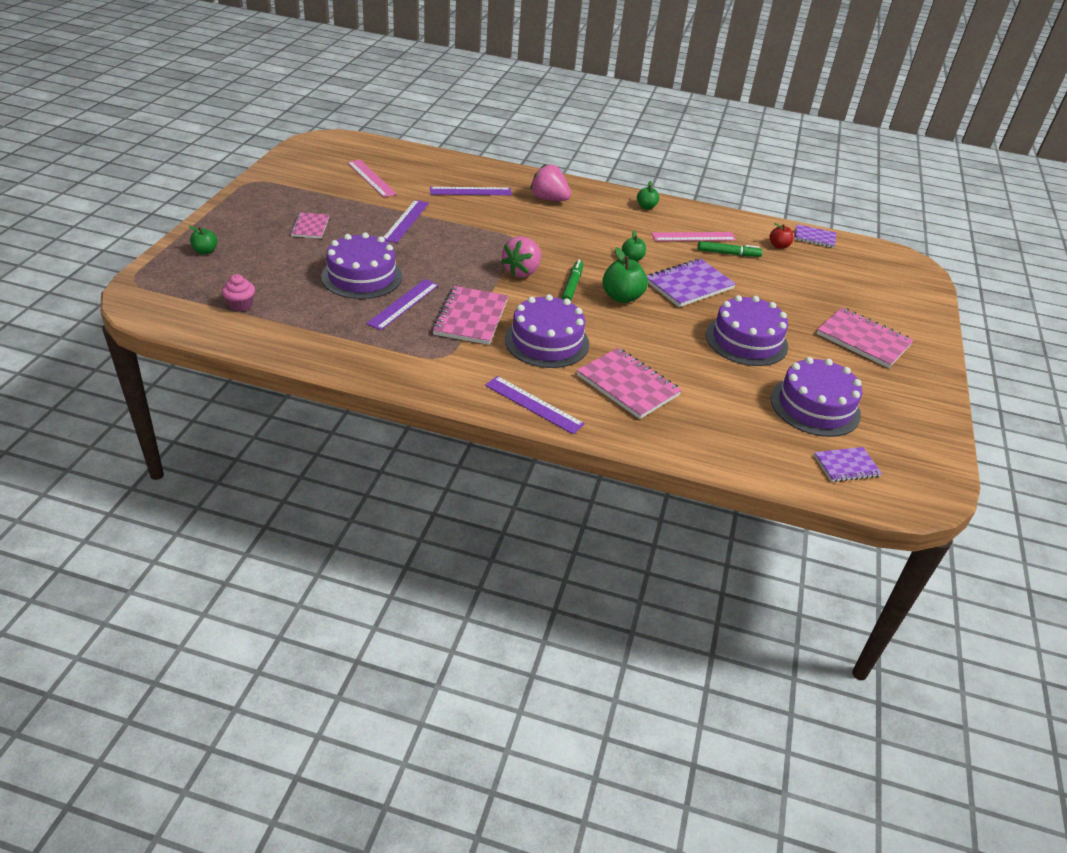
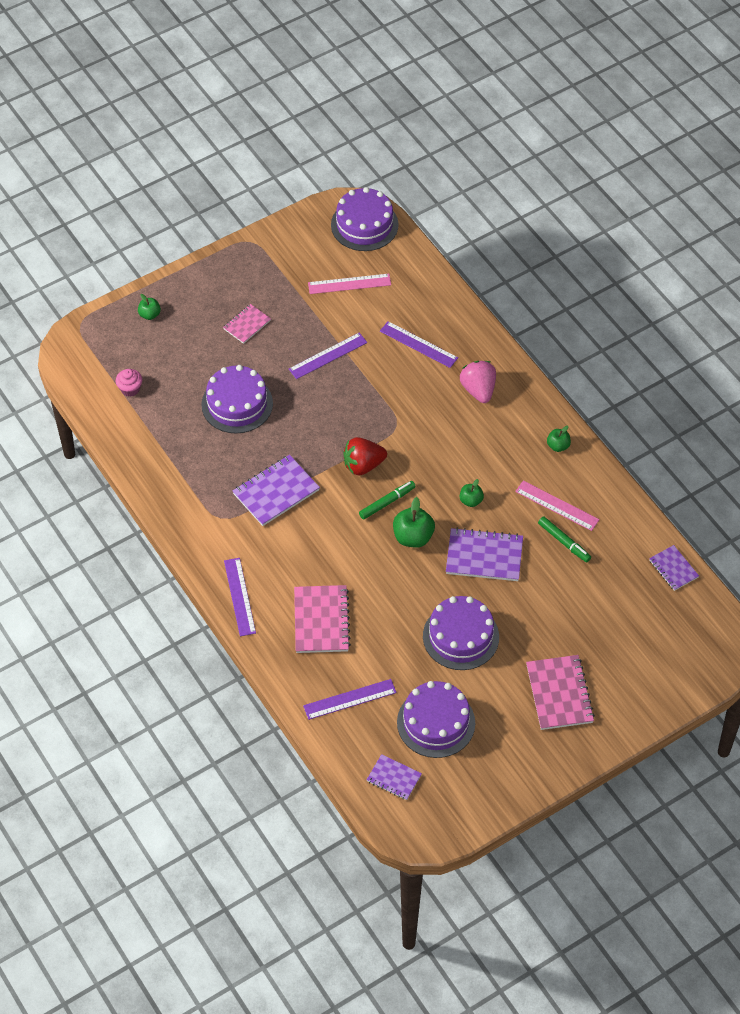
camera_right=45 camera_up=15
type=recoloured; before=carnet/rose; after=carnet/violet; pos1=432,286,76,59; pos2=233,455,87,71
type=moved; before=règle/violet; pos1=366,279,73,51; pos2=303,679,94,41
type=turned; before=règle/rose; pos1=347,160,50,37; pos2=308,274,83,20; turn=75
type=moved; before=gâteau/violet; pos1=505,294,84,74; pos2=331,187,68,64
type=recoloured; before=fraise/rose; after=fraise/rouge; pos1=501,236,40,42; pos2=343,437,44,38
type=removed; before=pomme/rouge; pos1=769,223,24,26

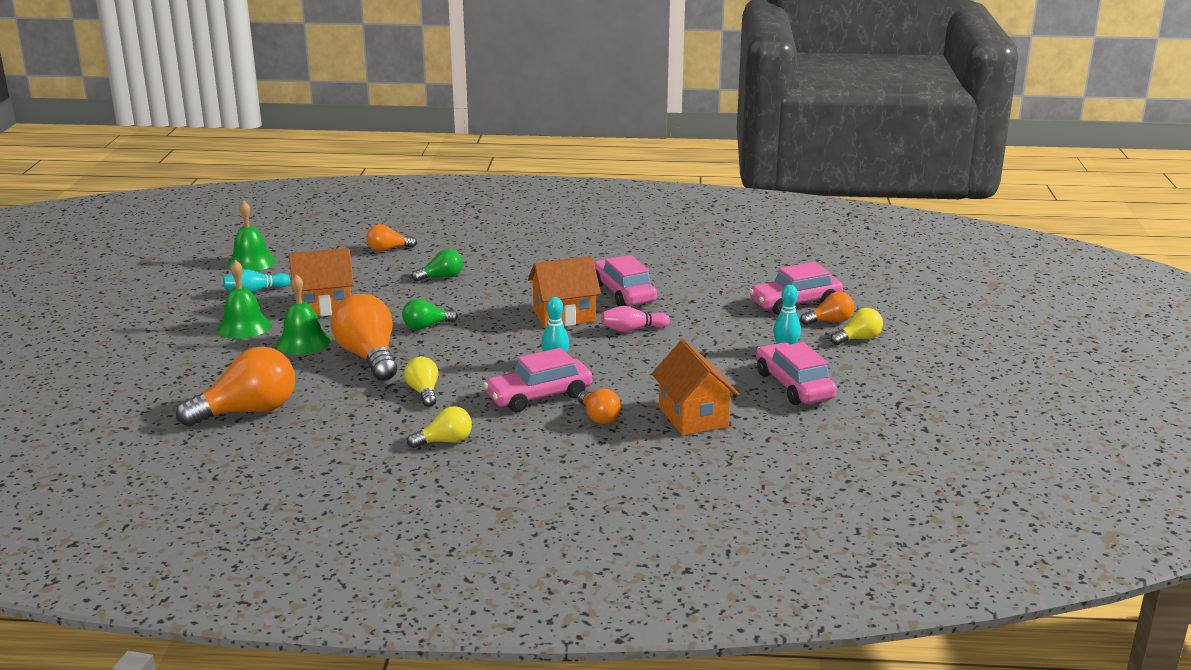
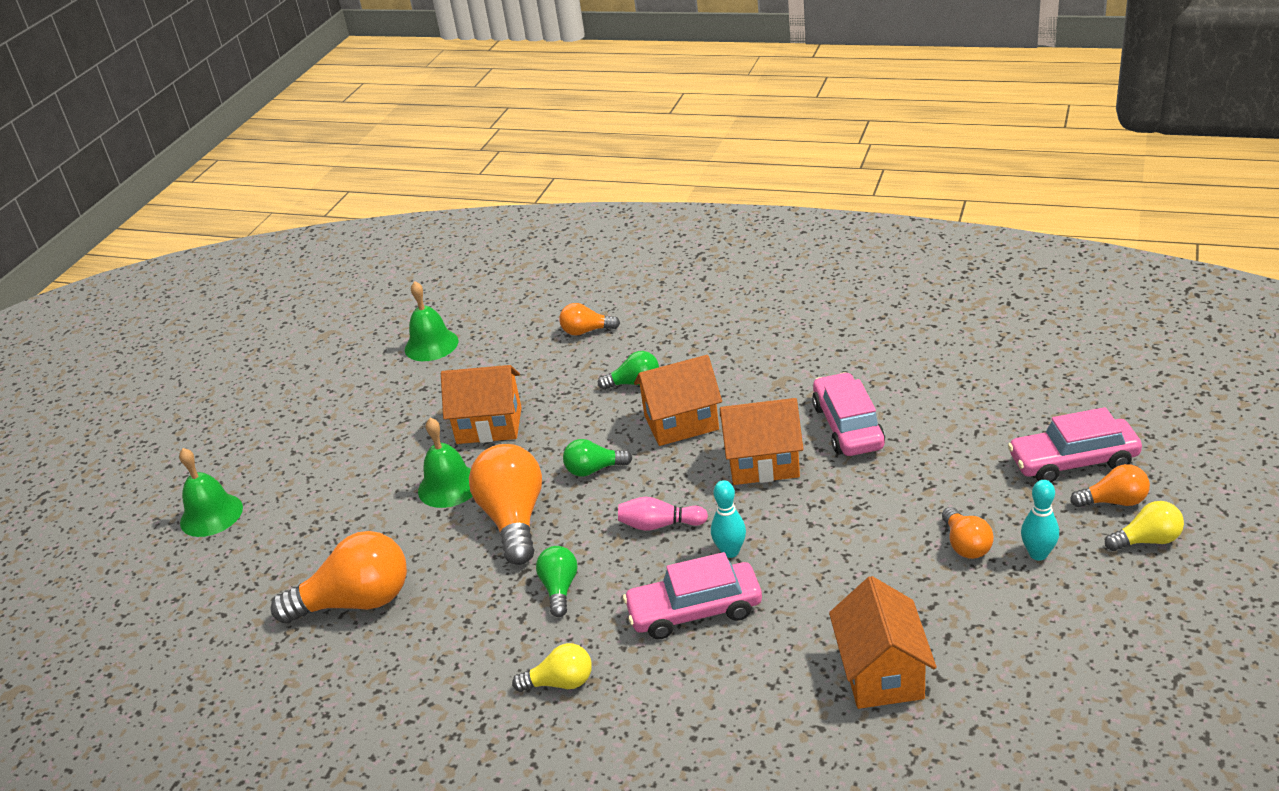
camera_right=20 camera_up=10
type=moved; before=cloche/vert; pos1=217,260,54,79; pos2=179,448,64,89
type=recoloured; before=ampoule/jaune; after=ampoule/vert; pos1=404,357,34,50; pos2=536,546,41,71
type=moved; before=quille/rose; pos1=601,306,69,26; pos2=618,497,90,34
type=added; after=maison/orange; pos2=634,355,88,91
type=moved; before=ampoule/orange; pos1=578,389,43,35; pos2=942,507,52,52
type=removed; before=quille/turquoise; pos1=223,269,67,24
type=removed; before=voiture/rose; pos1=756,342,81,63

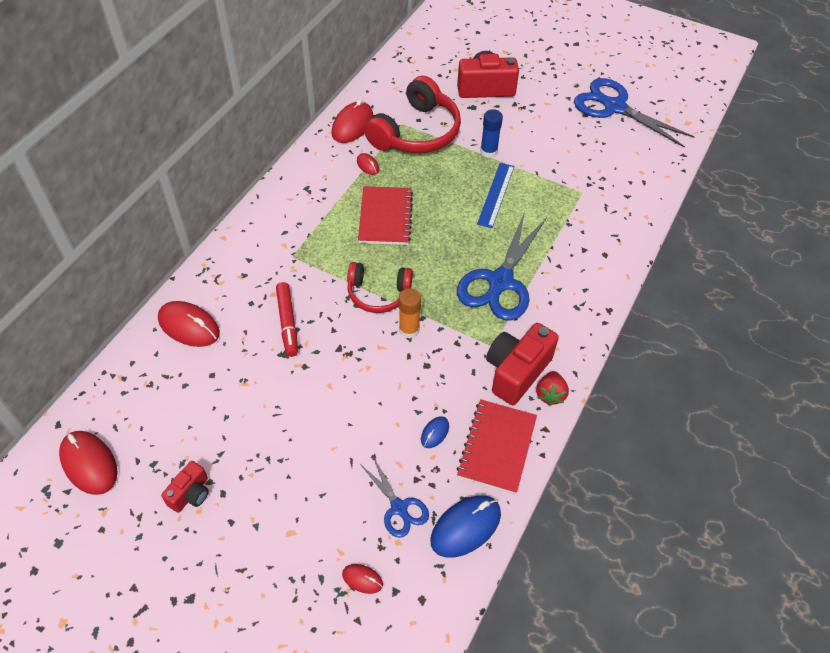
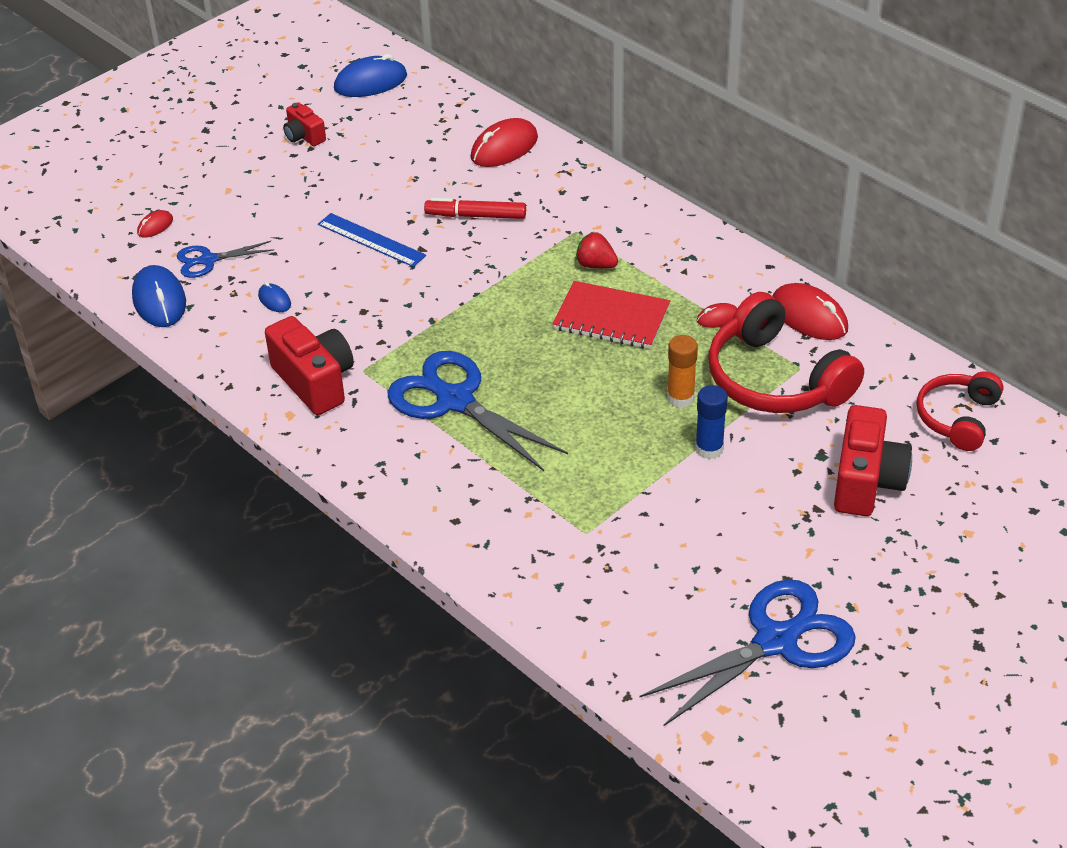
camera_right=110 camera_up=-10
type=moved; before=règle/bleu; pos1=477,163,37,65; pos2=318,213,108,54
type=recoloured; before=souris/rouge; after=souris/bleu; pos1=59,431,58,64; pos2=334,54,73,43
type=moved; before=fraise/rouge; pos1=536,371,33,35; pos2=576,232,42,37
type=moved; before=bâton de colle/orange; pos1=399,288,22,51; pos2=667,335,31,73
type=moved; before=casque audio/rouge; pos1=347,262,66,51; pos2=916,371,87,80
type=removed; before=carnet/rouge; pos1=456,399,81,95

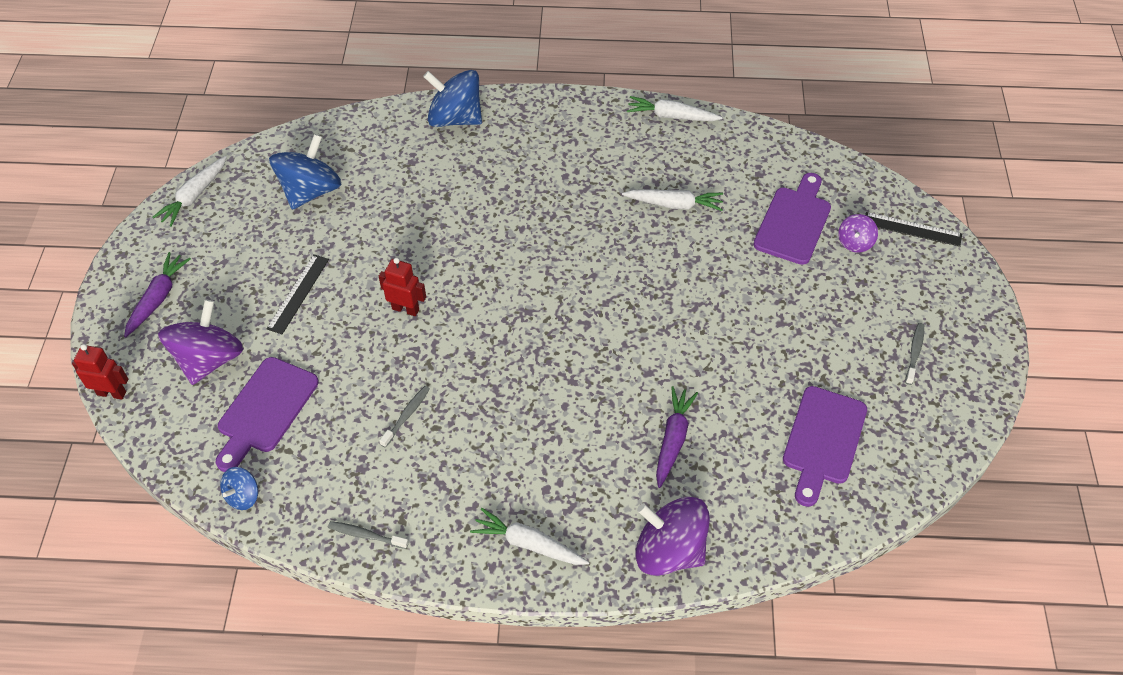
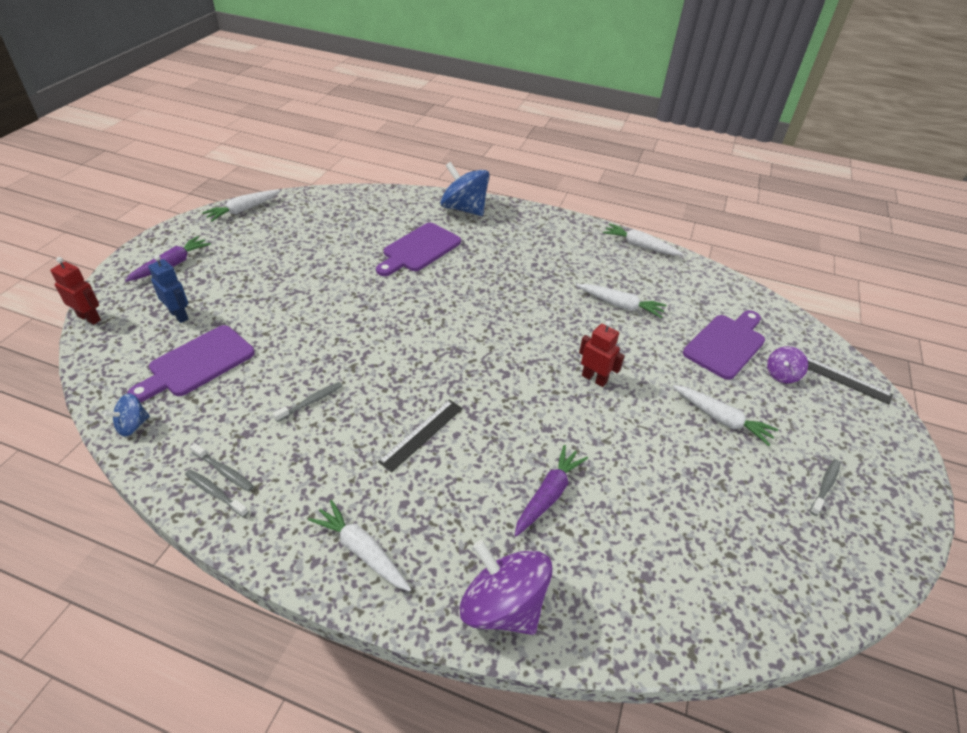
camera_right=15 camera_up=-10
type=replaced; before=toupie/violet; after=robot/bleu; pos1=158,299,86,86; pos2=148,255,40,68
type=added; after=brosse à dents/gris; pos2=190,443,64,48
type=moved; before=planche à découper/violet; pos1=783,386,84,121; pos2=376,223,85,53
type=moved; before=règle/noir; pos1=267,254,62,80; pos2=378,400,85,72
type=moved; before=robot/rouge; pos1=379,258,47,58; pos2=579,320,46,67
type=added; after=carotte/blanc; pos2=672,385,106,61
type=removed; before=toupie/bleu; pos1=269,134,73,76

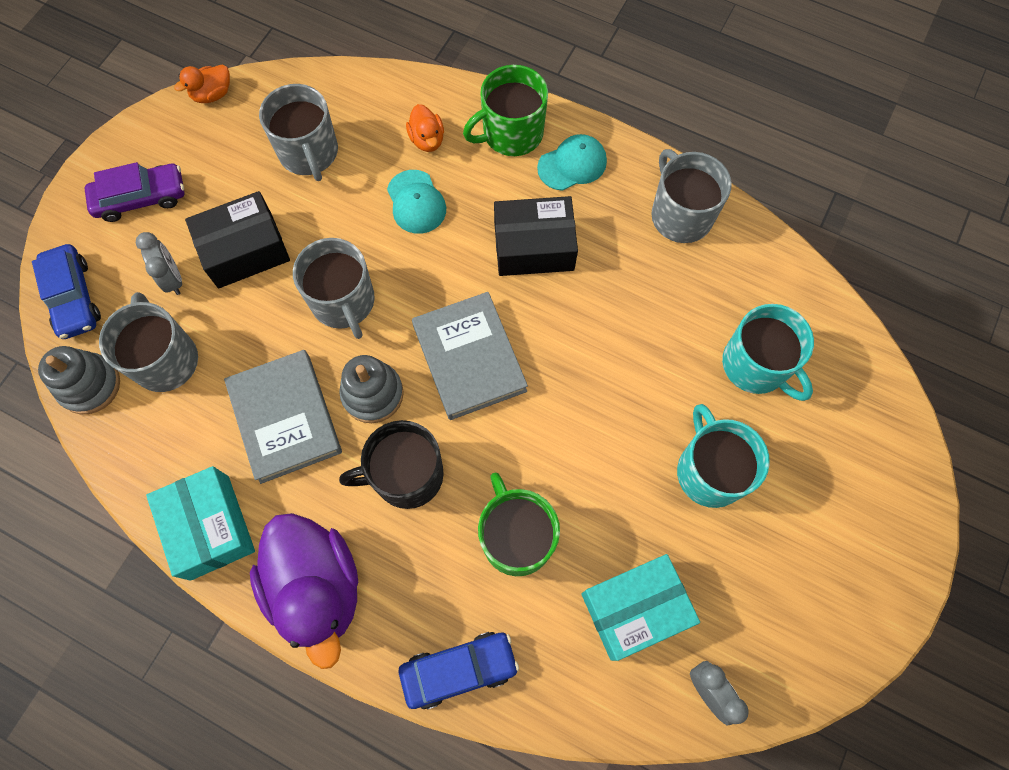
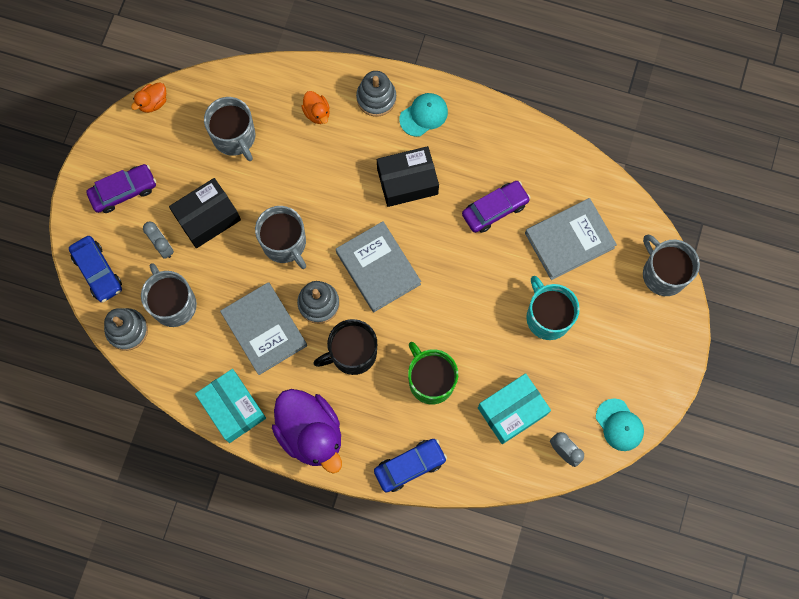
camera_right=-10 camera_up=5
type=replaced; before=tasse/vert; after=jouet à empiler/gris; pos1=463,65,85,91; pos2=356,71,40,46
type=added; after=voiture/violet; pos2=462,181,69,52
type=replaced; before=tasse/turquoise; after=livre/gris; pos1=722,304,92,97; pos2=525,198,92,82
type=moved; before=casquette/turquoise; pos1=387,170,59,64; pos2=596,399,48,52
type=moved; before=tasse/gris; pos1=651,149,81,94; pos2=643,235,57,61

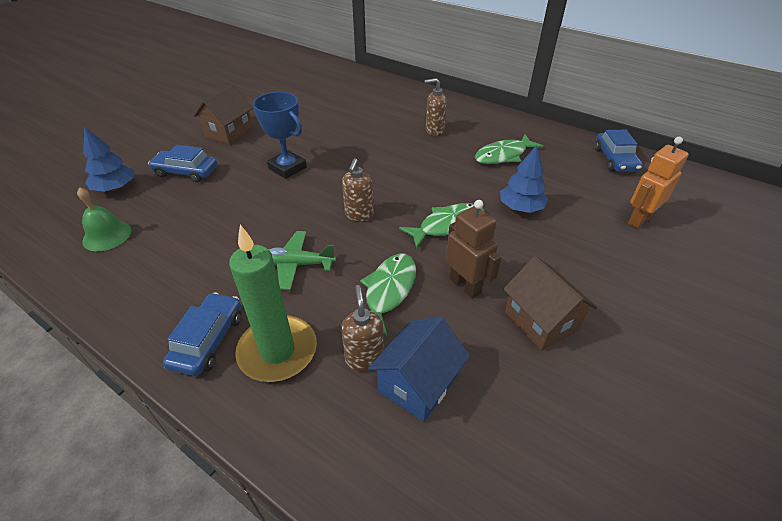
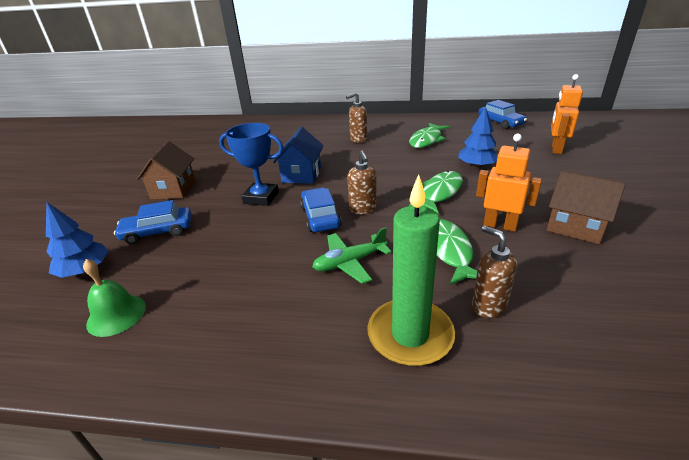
camera_right=-25 camera_up=-10
type=moved; before=maison/bleu; pos1=368,316,102,106; pos2=273,127,51,57
type=moved; before=voiture/bleu; pos1=163,293,78,83; pos2=300,188,42,44
type=recoloured; before=robot/marron; after=robot/orange; pos1=445,200,57,99; pos2=476,133,66,99

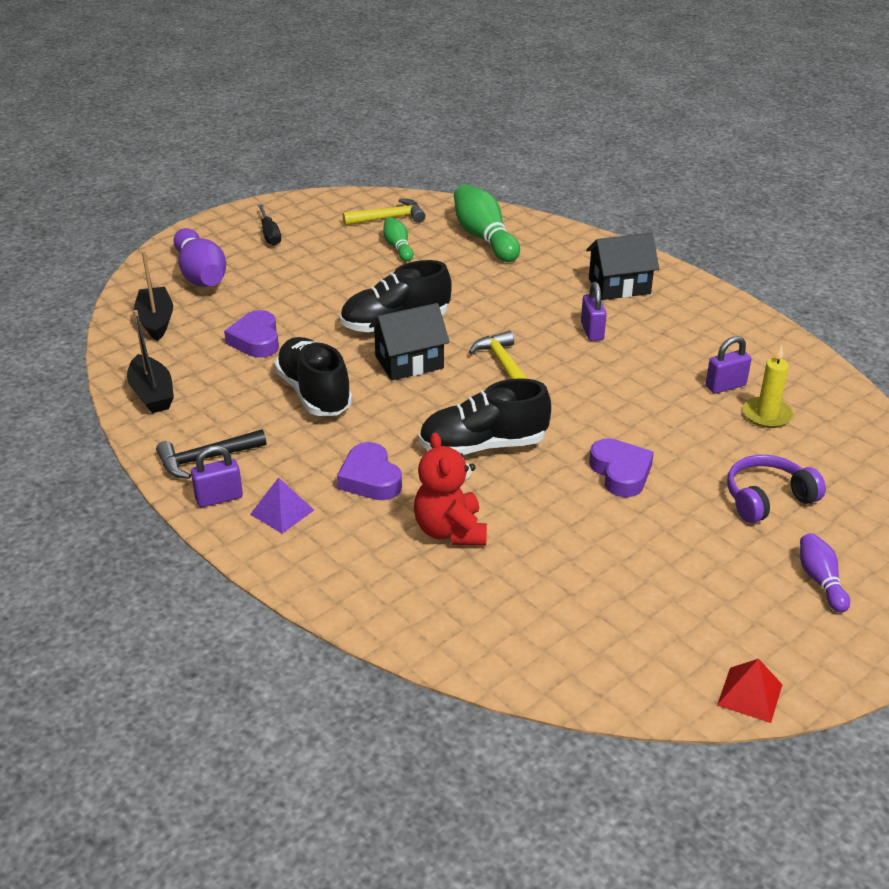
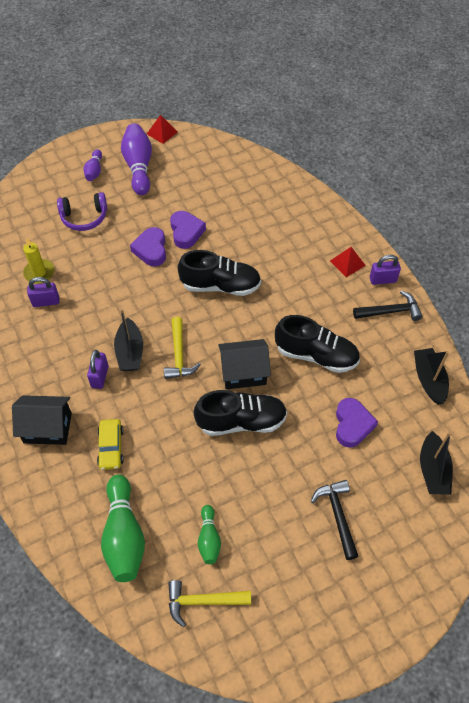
camera_right=-165 camera_up=20
type=added; after=voiture/jaune; pos2=97,419,27,51
type=added; after=bateau/noir; pos2=114,309,29,62
type=moved; before=quille/violet; pos1=173,228,53,59; pos2=121,123,31,72
type=moved; before=cœur/violet; pos1=337,442,65,58; pos2=170,211,36,38
type=turned; before=chaussure/noir; pos1=274,337,78,79; pos2=275,315,85,58; turn=-60
type=added; after=marteau/noir; pos2=311,480,48,80
type=recoloured; before=pyramide/violet; after=pyramide/rouge; pos1=250,477,64,57; pos2=330,247,36,30
type=removed; before=tournevis/noir; pos1=258,204,23,42
type=removed; before=ours en peluche/rouge; pos1=414,433,73,112

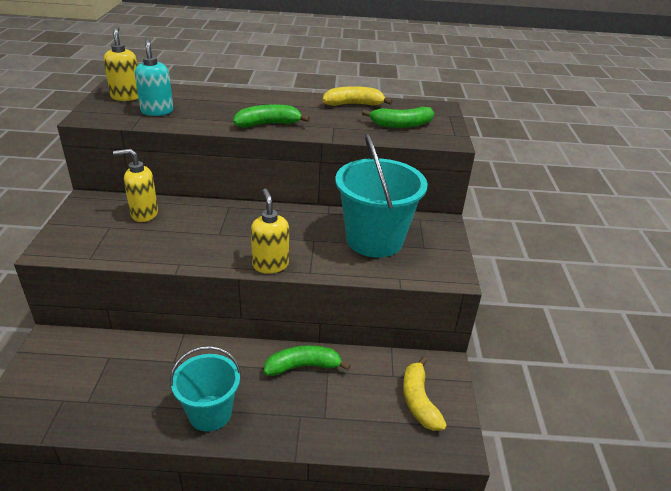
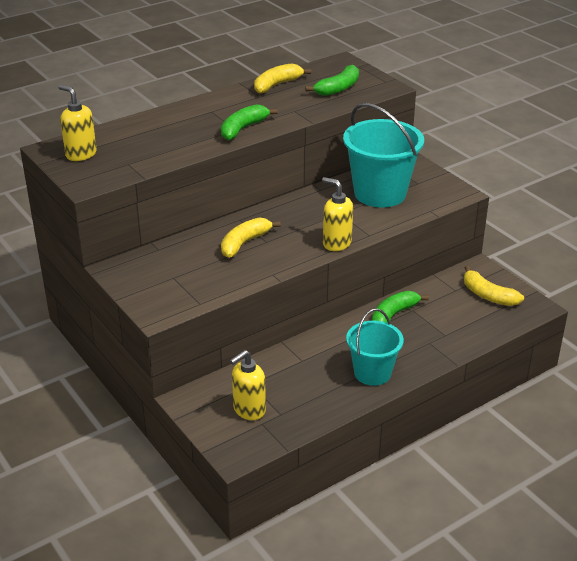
camera_right=-35 camera_up=0
type=added; after=banane/jaune; pos2=221,217,60,41
type=moved; before=distributeur de savon/jaune; pos1=113,149,45,73; pos2=230,350,36,70
type=removed; before=distributeur de savon/turquoise; pos1=135,38,38,78

